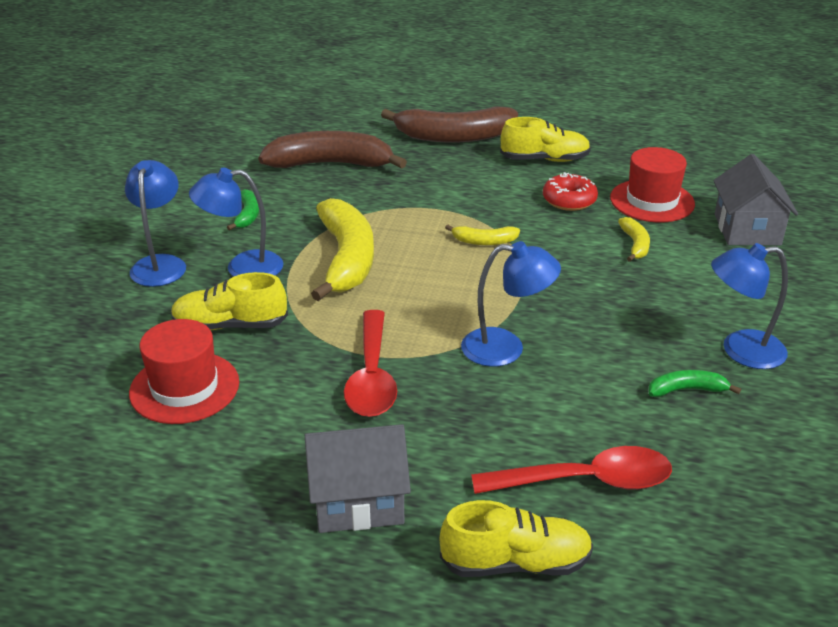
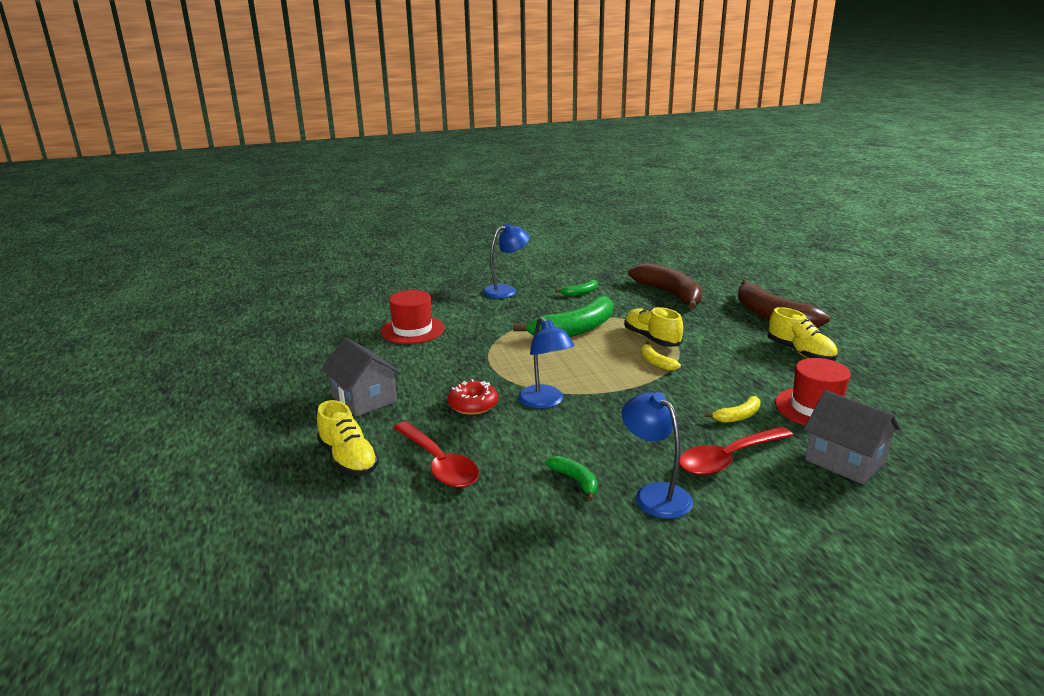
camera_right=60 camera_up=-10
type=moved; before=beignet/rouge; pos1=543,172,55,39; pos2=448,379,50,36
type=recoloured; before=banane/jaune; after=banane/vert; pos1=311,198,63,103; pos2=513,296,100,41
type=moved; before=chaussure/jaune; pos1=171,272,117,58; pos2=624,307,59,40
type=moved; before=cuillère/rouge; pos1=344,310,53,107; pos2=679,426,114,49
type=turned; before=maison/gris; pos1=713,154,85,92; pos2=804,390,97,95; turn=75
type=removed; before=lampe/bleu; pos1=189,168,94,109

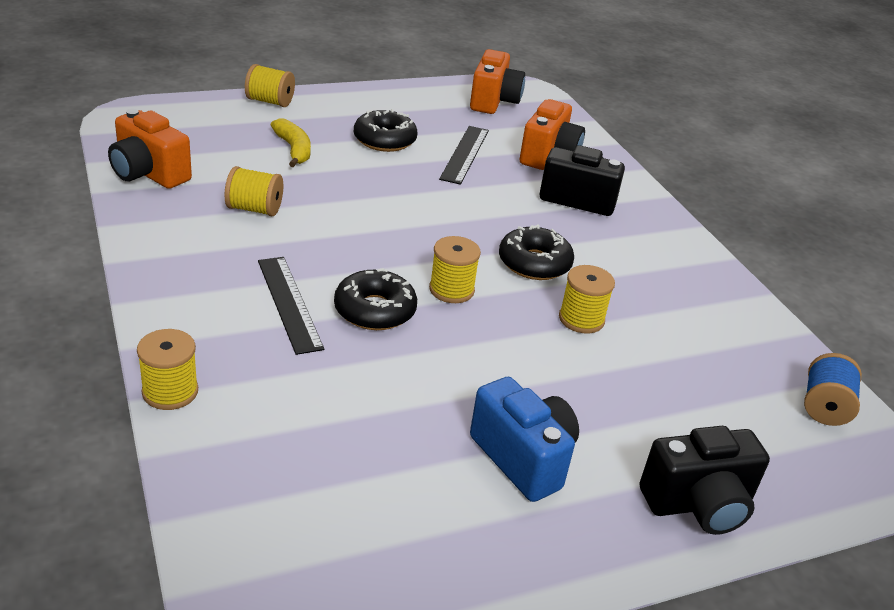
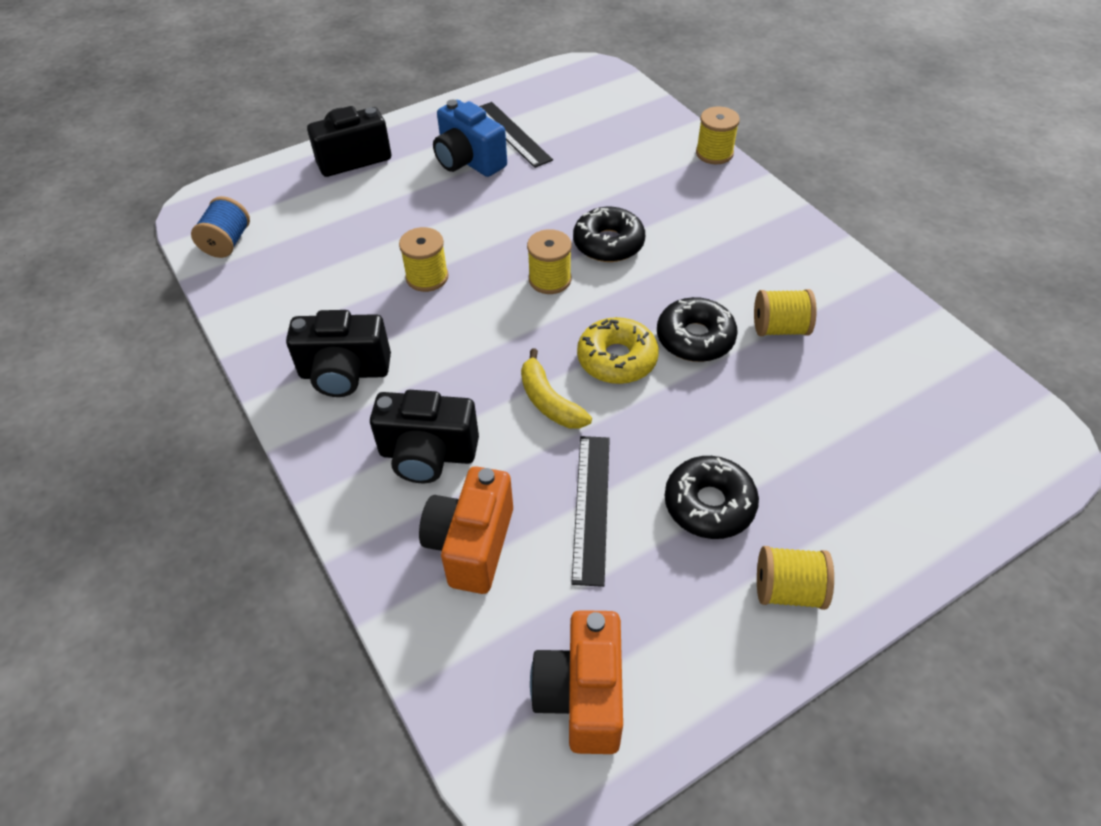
camera_right=175 camera_up=15
type=added; after=appareil photo/noir; pos2=286,310,105,87
type=moved; before=règle/noir; pos1=258,257,66,98; pos2=479,102,74,66
type=moved; before=banane/jaune; pos1=271,119,40,48; pos2=521,348,71,81
type=added; after=beignet/jaune; pos2=577,317,82,67
type=moved; before=beignet/noir; pos1=499,224,75,56; pos2=657,297,81,65
type=moved; before=bobine/jaune; pos1=245,64,50,43; pos2=757,546,77,64
type=removed; before=appareil photo/orange; pos1=108,109,84,80

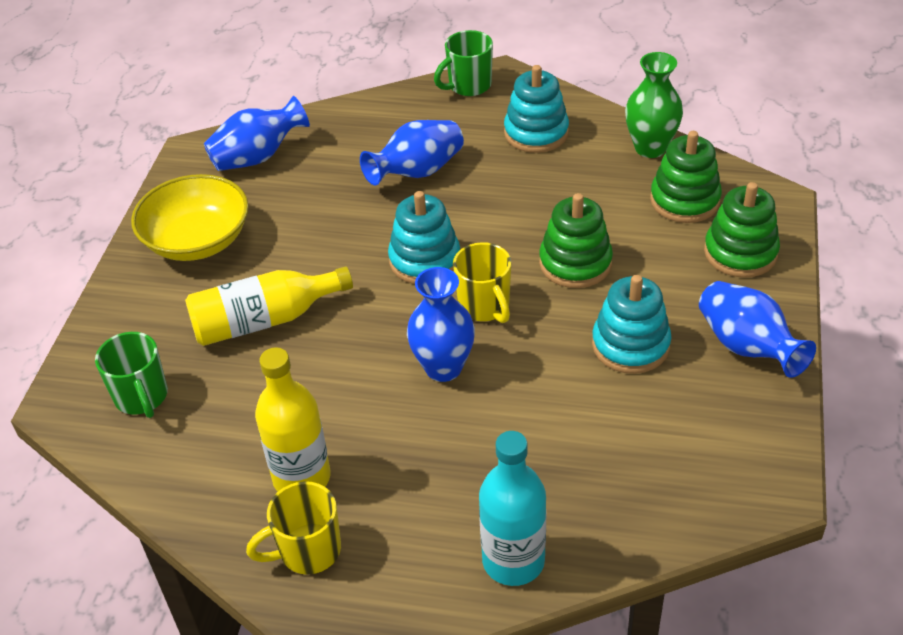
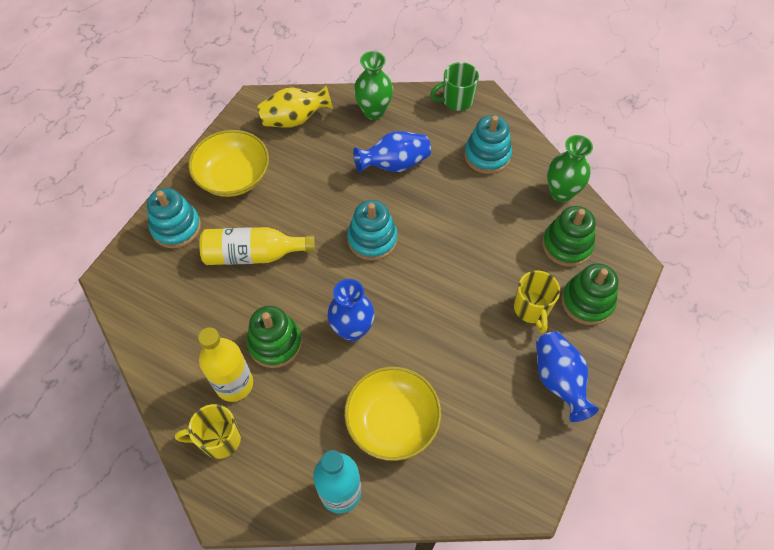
camera_right=15 camera_up=15
type=moved; before=jouet à empiler/turquoise; pos1=592,275,80,99; pos2=147,188,54,60
type=moved; before=jouet à empiler/vert; pos1=539,193,74,95; pos2=247,306,55,62
type=recoloured; before=vase/bleu; after=vase/jaune; pos1=204,96,106,75; pos2=257,85,76,43
type=added; after=bol/jaune; pos2=344,367,97,94
type=added; after=vase/vert; pos2=354,51,39,69
type=moved; before=tasse/jaune; pos1=453,242,58,81; pos2=514,271,46,62
type=removed; before=tasse/vert; pos1=95,332,73,86

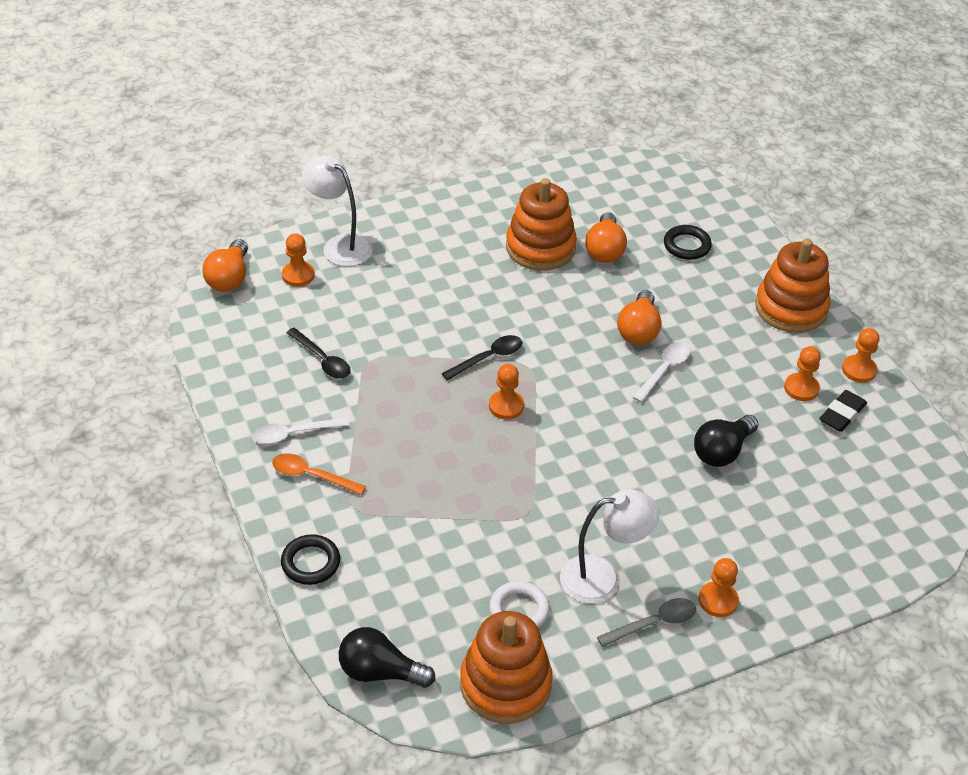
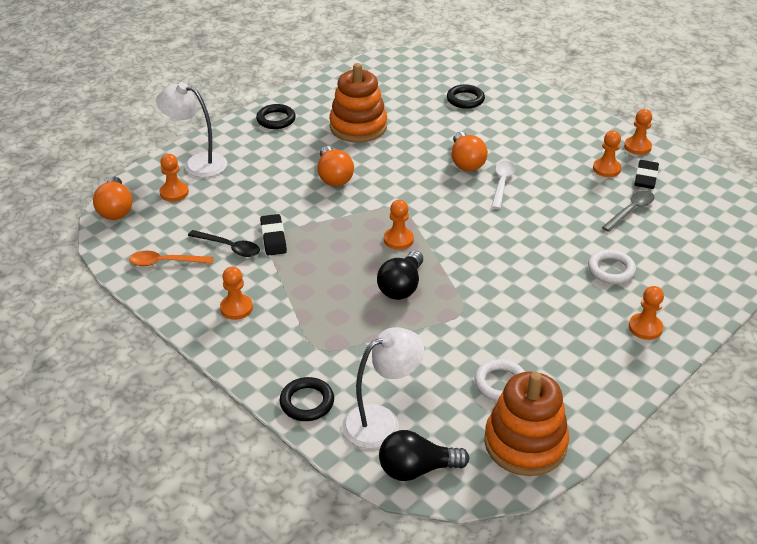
camera_right=-20 camera_up=-5
type=moved; before=cuillère/orange; pos1=272,453,94,42; pos2=129,251,84,15
type=replaced; before=cuillère/blanc; after=pion/orange; pos1=253,417,97,27; pos2=220,267,33,53
type=added; after=anneau/noir; pos2=256,104,40,25
type=added; after=gomme/noir; pos2=260,214,27,42
type=moved; before=ampoule/orange; pos1=585,212,42,51; pos2=317,146,37,40
type=moved; before=lampe/blanc; pos1=560,489,100,115; pos2=342,327,82,122
type=moved; before=ampoule/noir; pos1=694,415,65,52; pos2=377,251,46,49
type=added; after=anneau/blanc; pos2=588,250,48,34
type=moved; before=cuillère/gris; pos1=597,598,99,49; pos2=602,190,53,42
type=removed; before=cuillère/noir; pos1=442,335,80,45
type=removed; before=jouet à empiler/orange; pos1=755,239,76,94

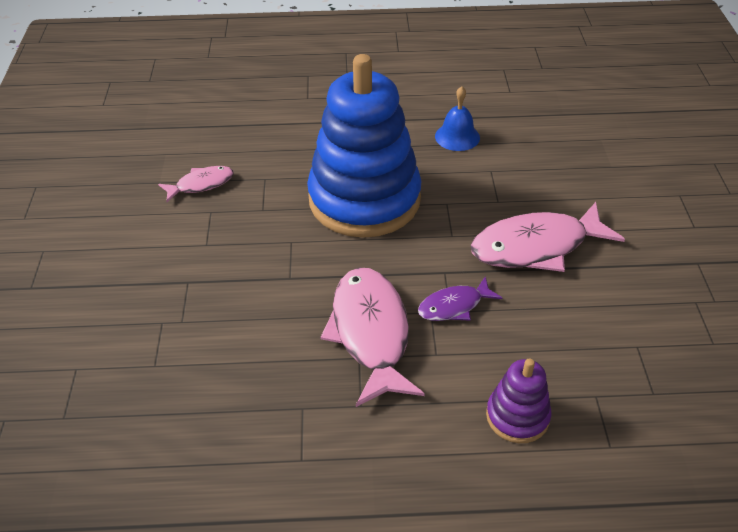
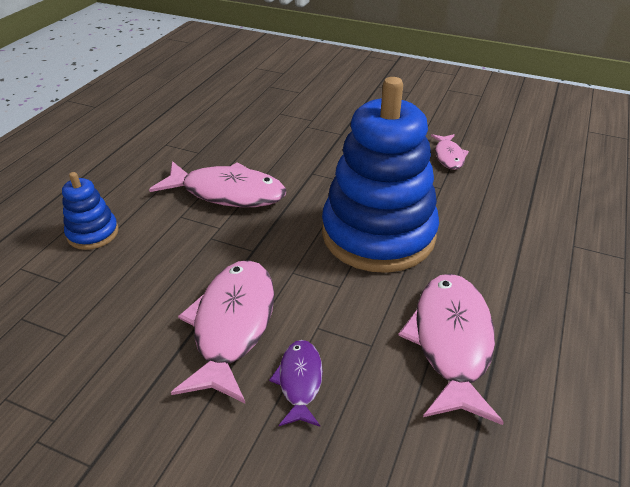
camera_right=115 camera_up=-5
type=recoloured; before=jouet à empiler/violet; after=jouet à empiler/bleu; pos1=486,359,65,84; pos2=62,172,57,78
type=moved; before=poisson/violet; pos1=418,276,84,45; pos2=269,340,54,87
type=replaced; before=cloche/bleu; after=poisson/rose; pos1=435,86,45,65; pos2=398,274,106,151

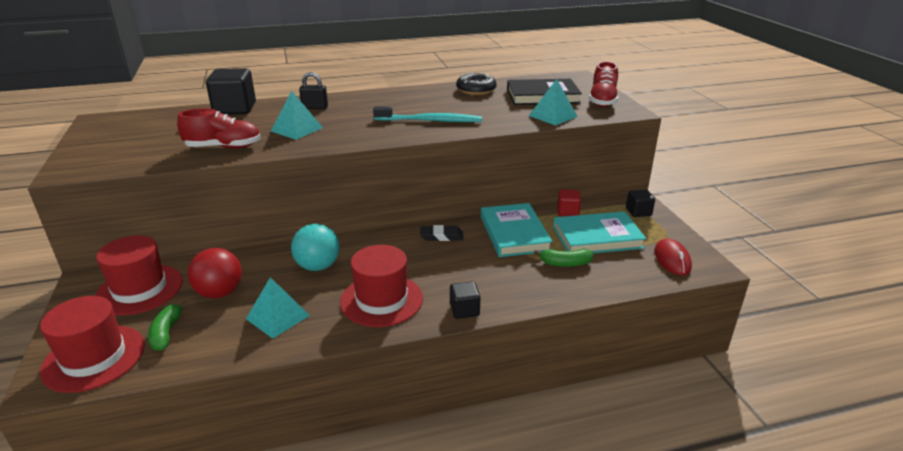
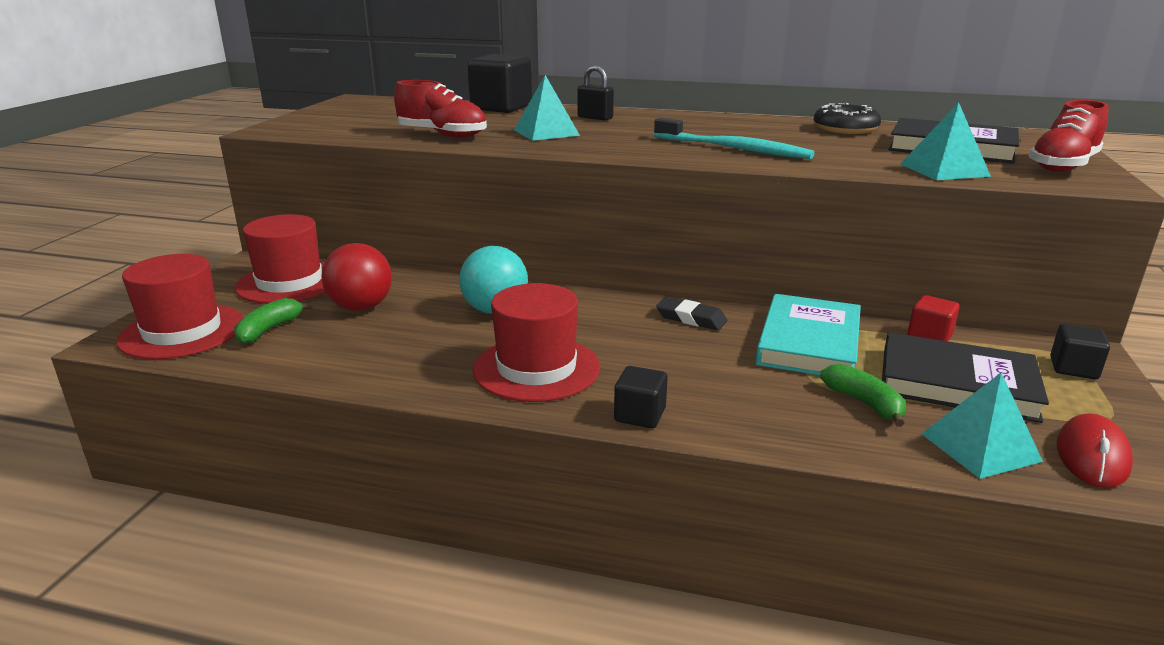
camera_right=30 camera_up=-5
type=turned; before=banane/vert; pos1=534,249,59,18; pos2=820,364,86,63; turn=-150
type=recoloured; before=livre/turquoise; after=livre/noir; pos1=553,211,93,42; pos2=882,332,167,91
type=moved; before=pyramide/turquoise; pos1=246,277,64,62; pos2=922,373,121,106

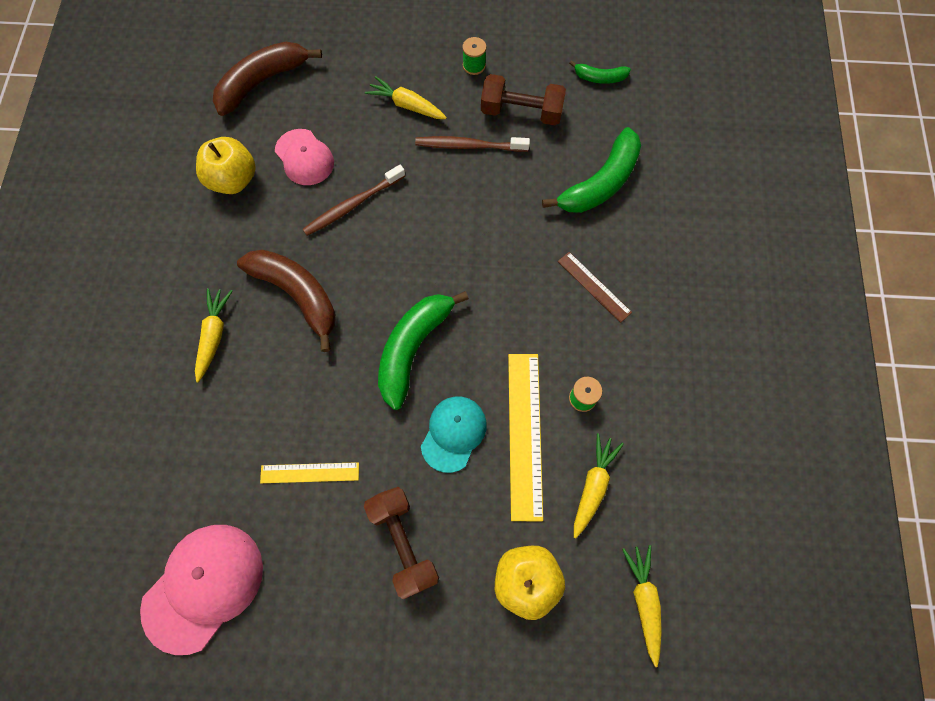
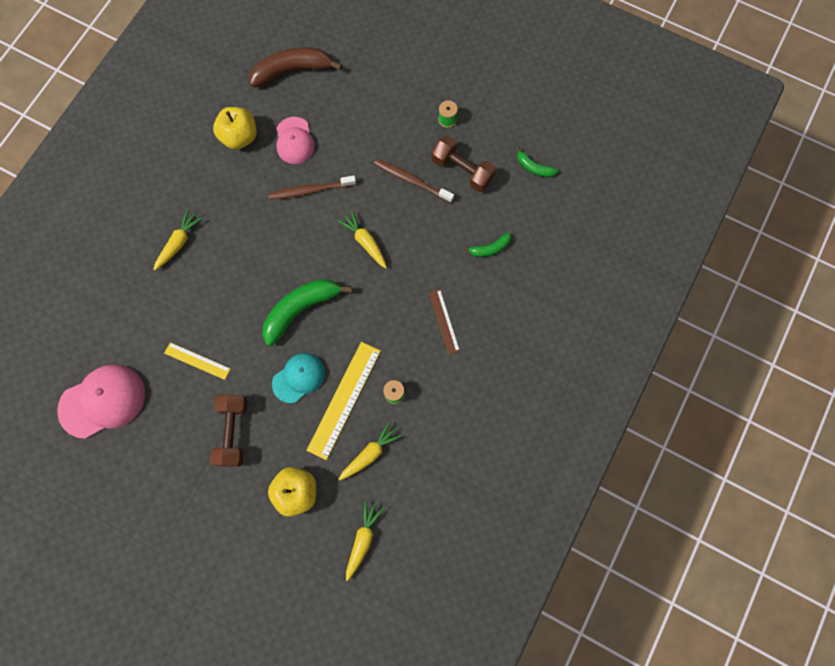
camera_right=25 camera_up=5
type=moved; before=carotte/jaune; pos1=365,76,82,43; pos2=337,210,50,58
type=resized; before=banane/vert; pos1=542,127,99,86; pos2=463,232,48,25; scale=0.51
type=removed; before=banane/marron; pos1=237,250,98,102

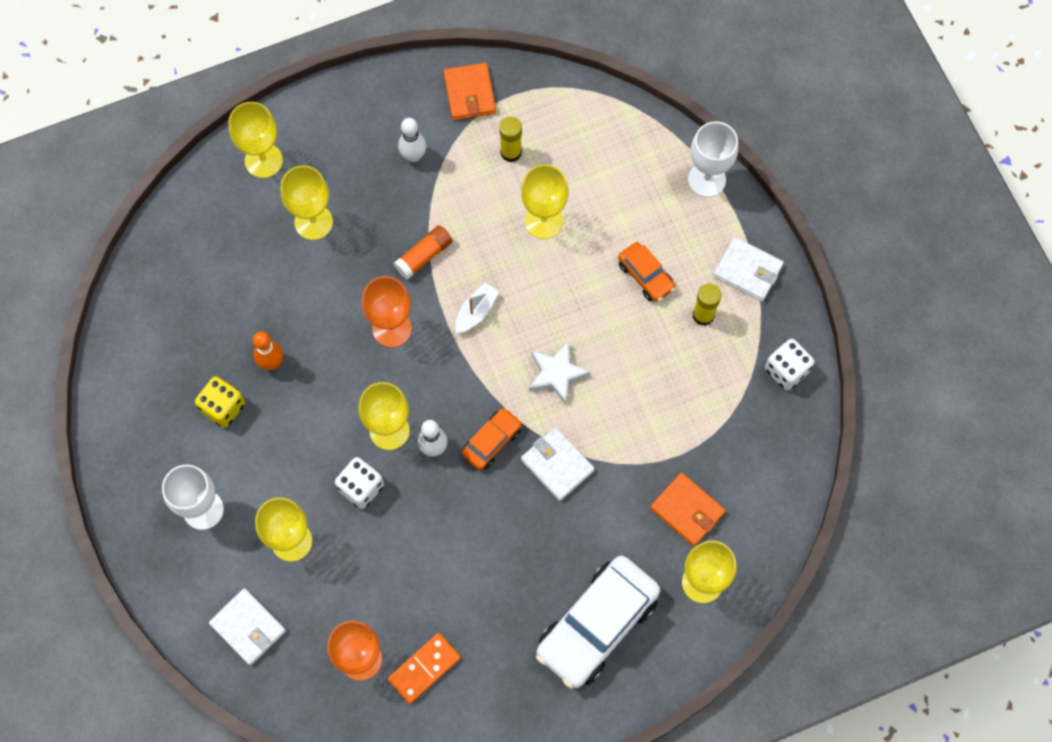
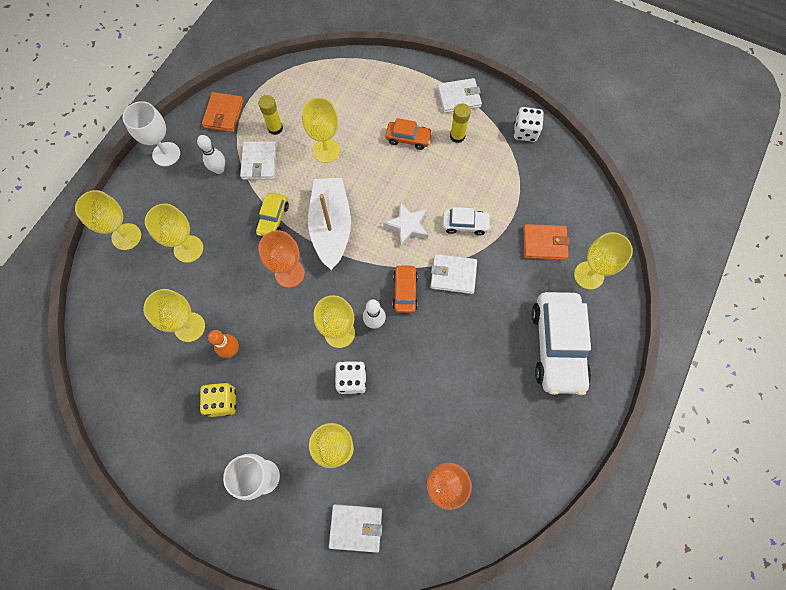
camera_right=-40 camera_up=0
type=moved; before=verre à pied/blanc; pos1=688,122,50,75; pos2=123,101,57,65
type=added; after=verre à pied/jaune; pos2=143,289,62,53
type=turned; before=portefeuille/orange; pos1=444,63,52,57; pos2=202,92,42,40; turn=60
type=added; after=portefeuille/blanc; pos2=240,141,37,39
type=replaced; before=bâton de colle/orange; after=voiture/jaune; pos1=394,225,59,54; pos2=256,193,33,43
type=resized; before=bateau/blanc; pos1=455,283,44,50; pos2=308,178,43,92; scale=2.2
type=added; after=voiture/blanc; pos2=442,207,49,28
type=removed; before=domino/orange; pos1=388,633,73,71

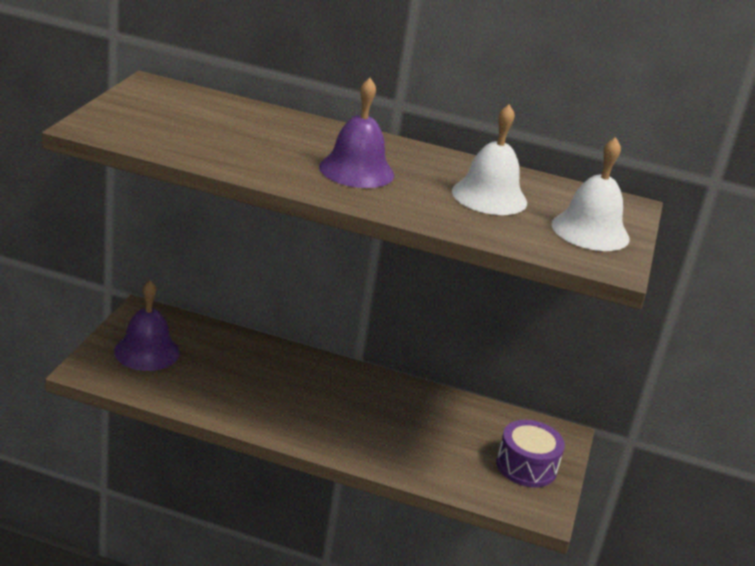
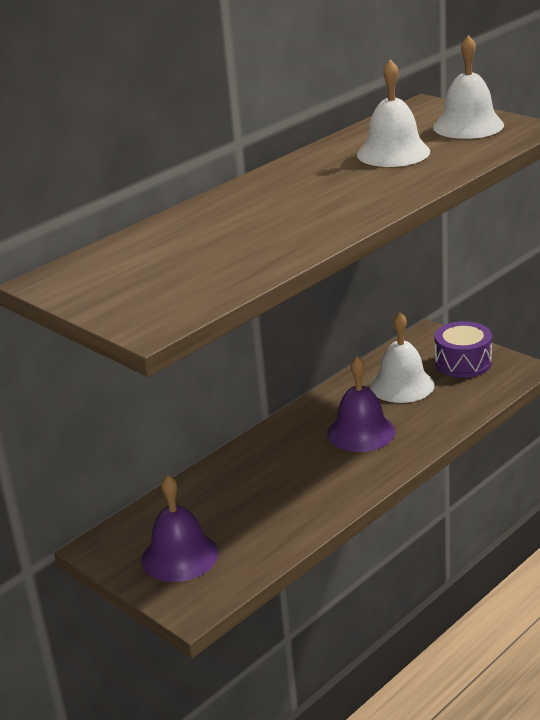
camera_right=-55 camera_up=0
type=moved; before=cloche/violet; pos1=319,78,75,110; pos2=327,356,68,96
type=added; after=cloche/blanc; pos2=370,312,64,91

